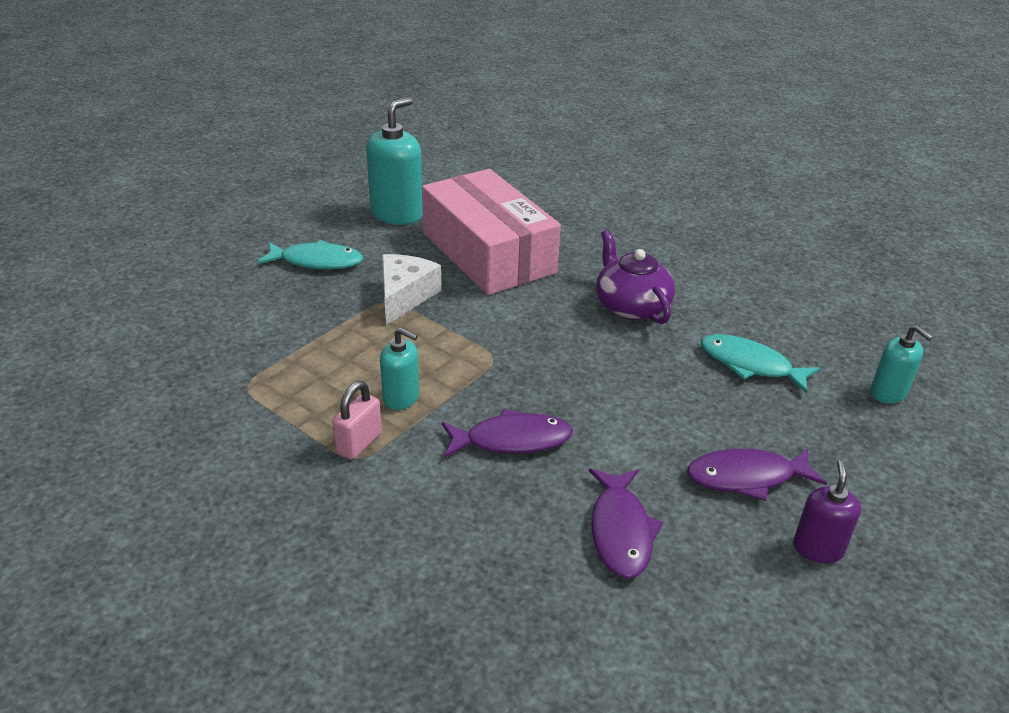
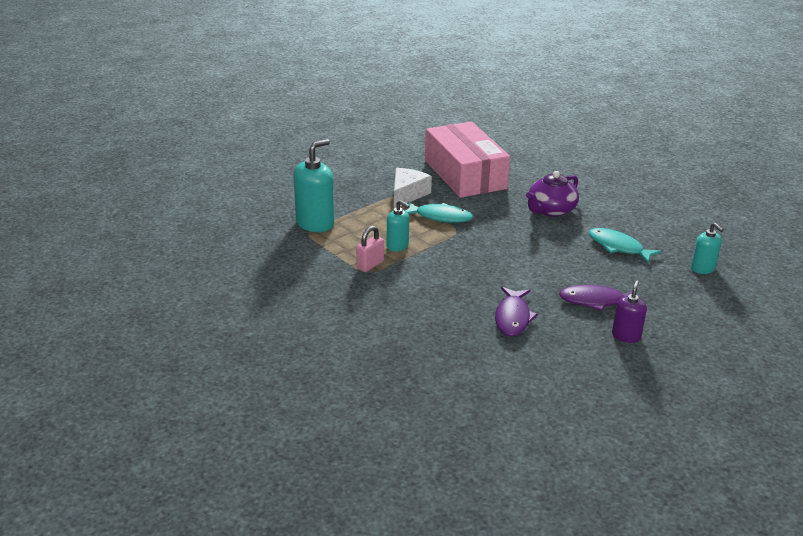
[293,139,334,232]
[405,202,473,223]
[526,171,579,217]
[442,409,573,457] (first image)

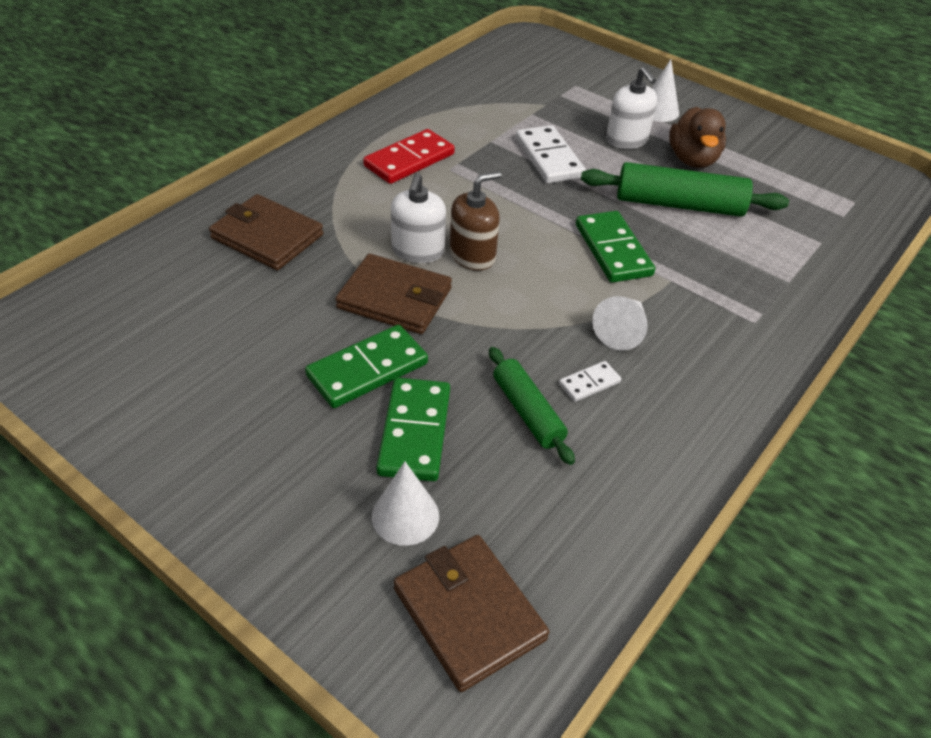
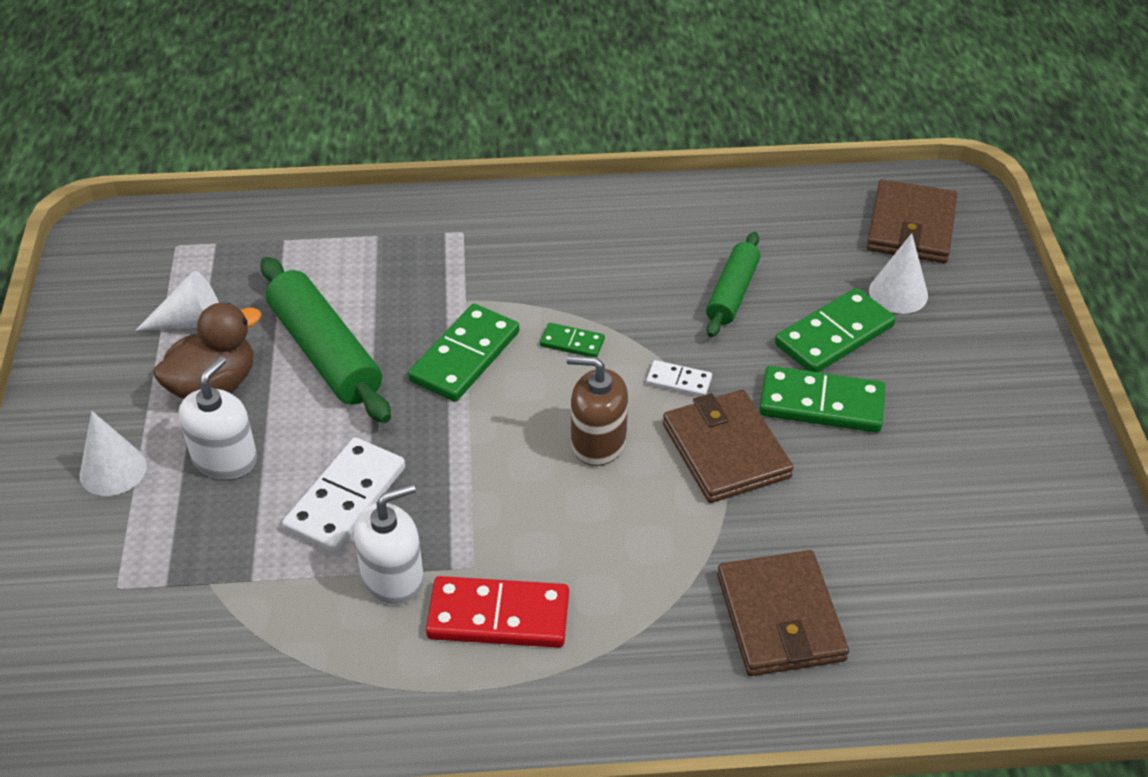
[135,271,219,331]
[354,484,424,605]
[540,323,605,357]
[646,360,712,397]

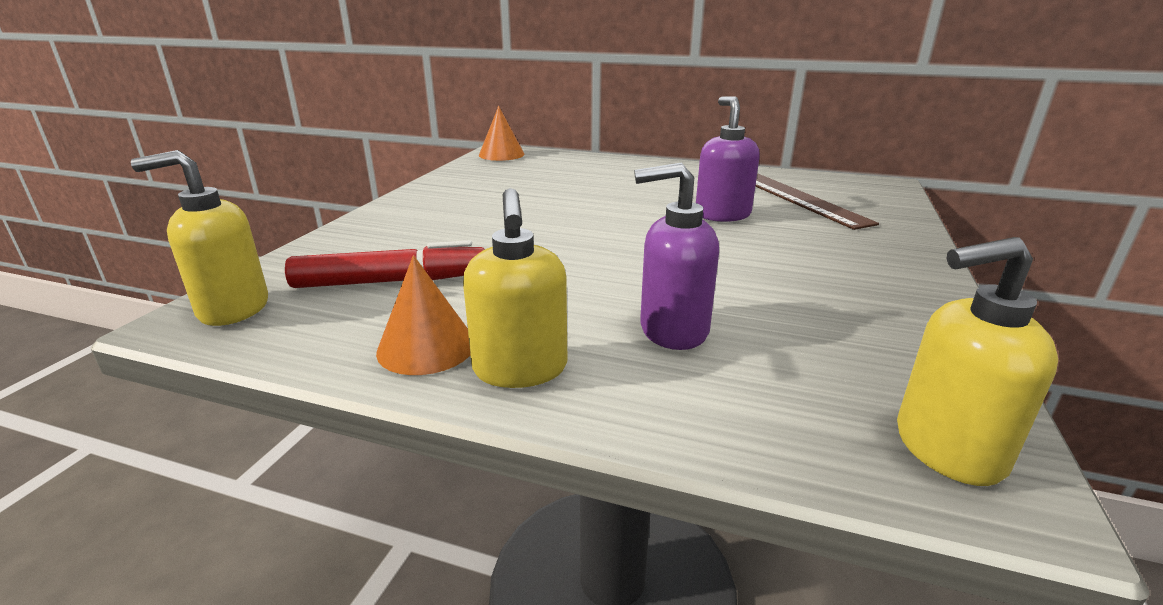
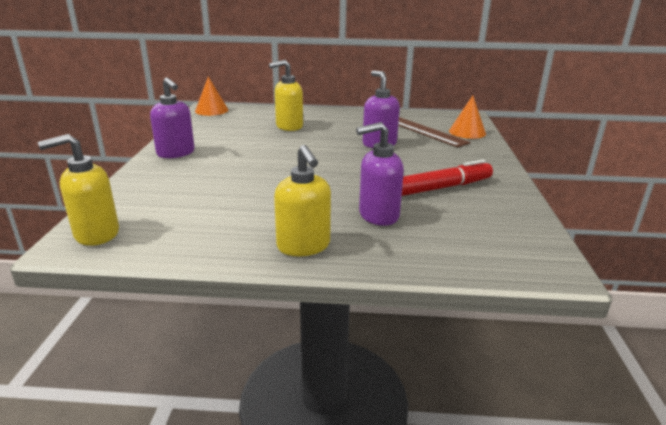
[150,77,195,158]
[269,60,303,131]
[402,160,493,196]
[449,95,486,139]

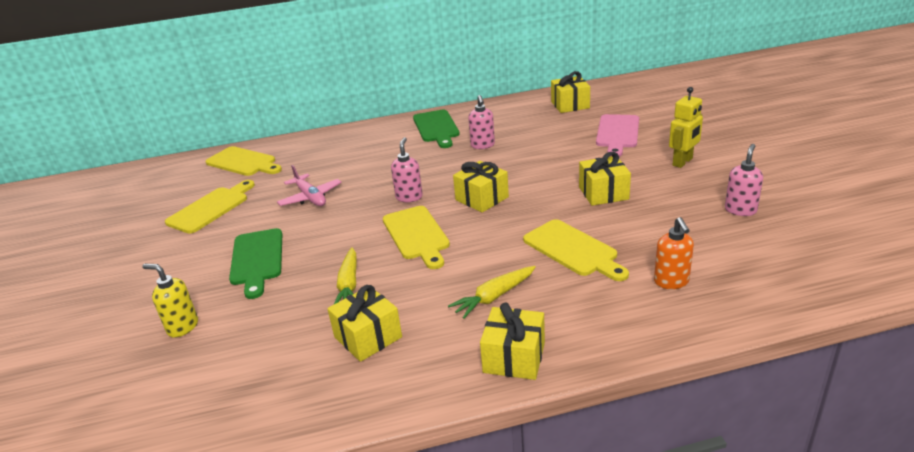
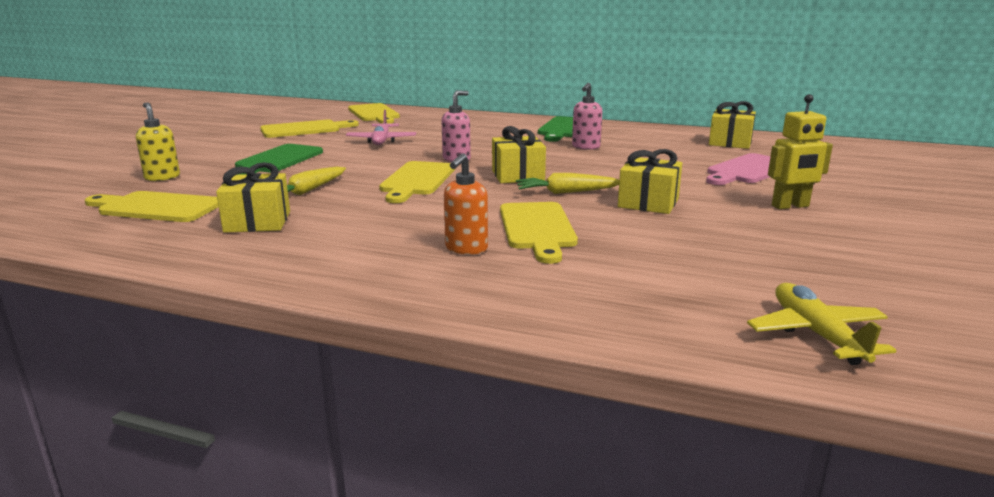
[85,191,219,222]
[444,153,488,255]
[516,173,619,194]
[747,283,896,365]
[480,303,545,380] (first image)
[725,144,763,216] (first image)

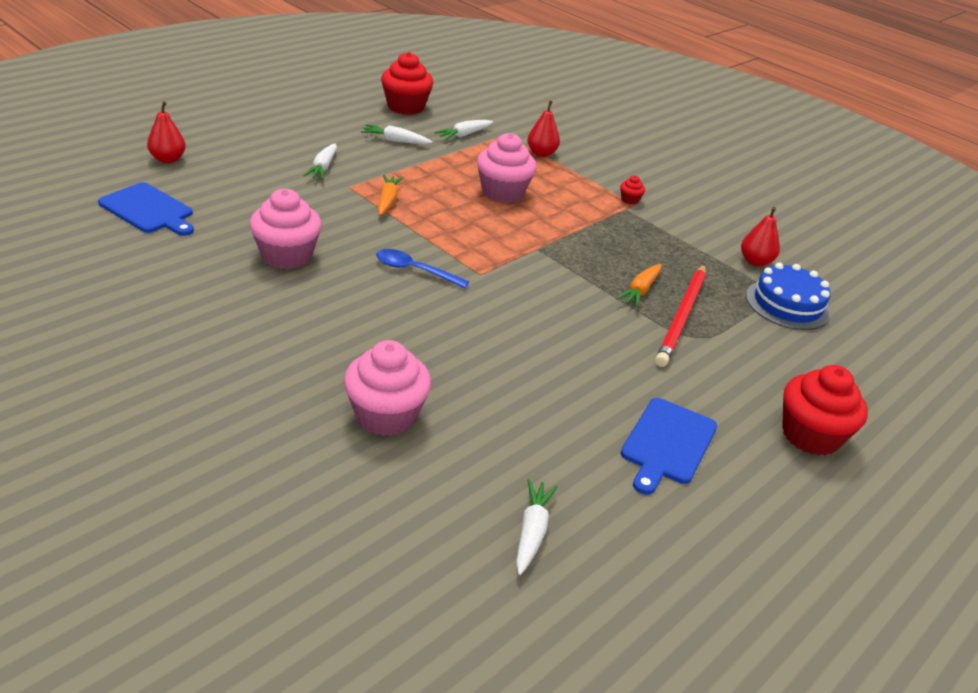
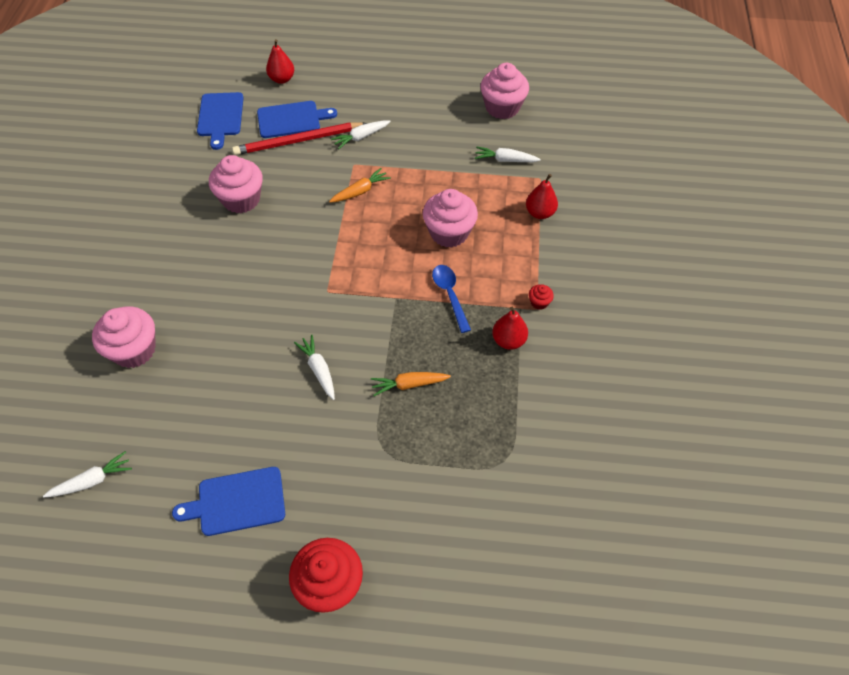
[232,122,367,155]
[257,101,337,138]
[294,335,335,400]
[432,265,471,333]
[480,63,529,119]
[492,307,528,350]
[746,263,831,330] (first image)

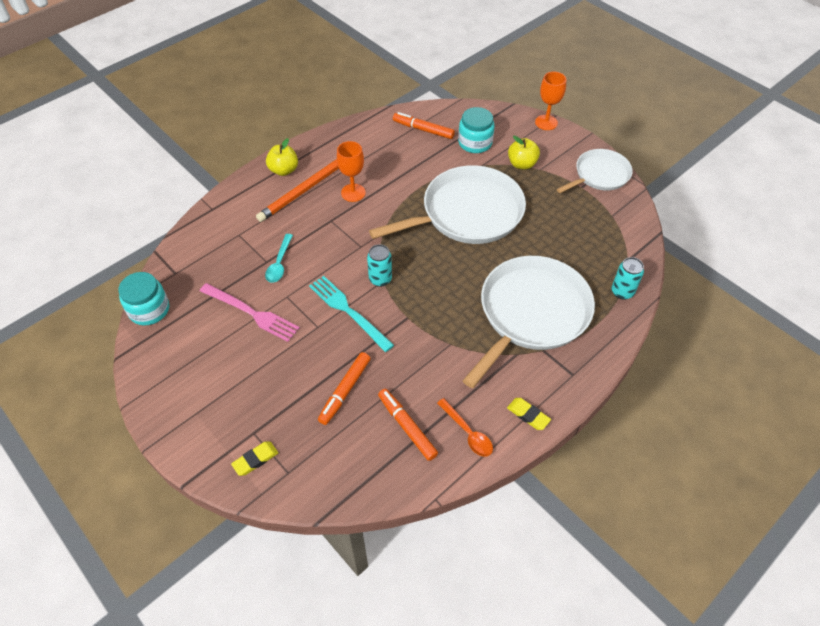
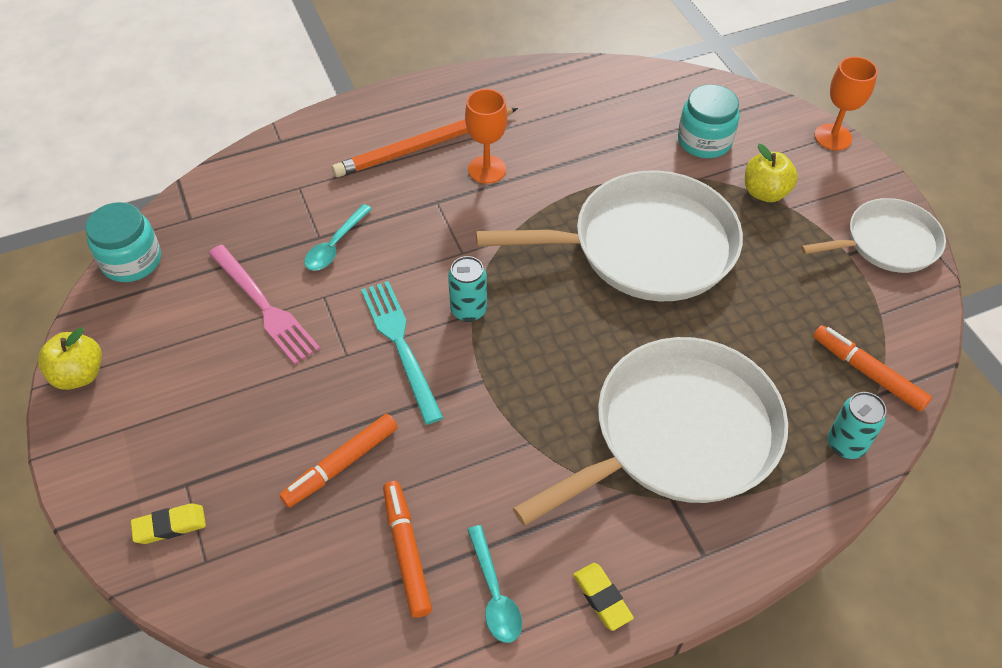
[38,327,102,390]
[467,525,522,643]
[813,325,932,412]

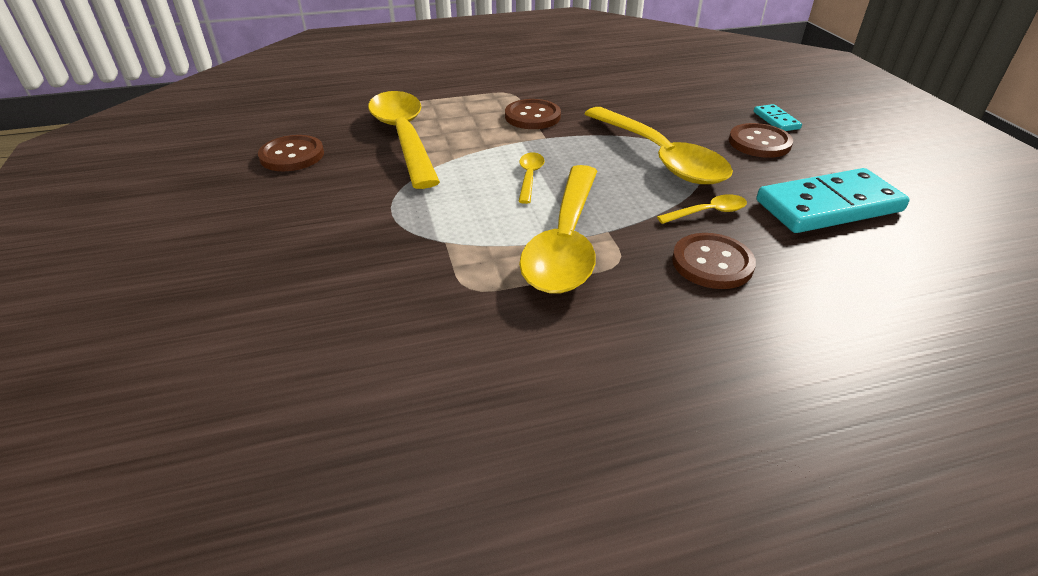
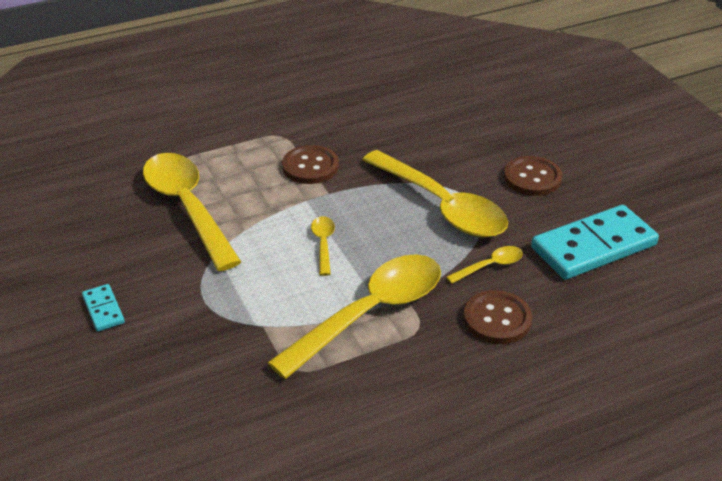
[82,284,125,331]
[268,254,441,379]
[258,135,324,171] (first image)

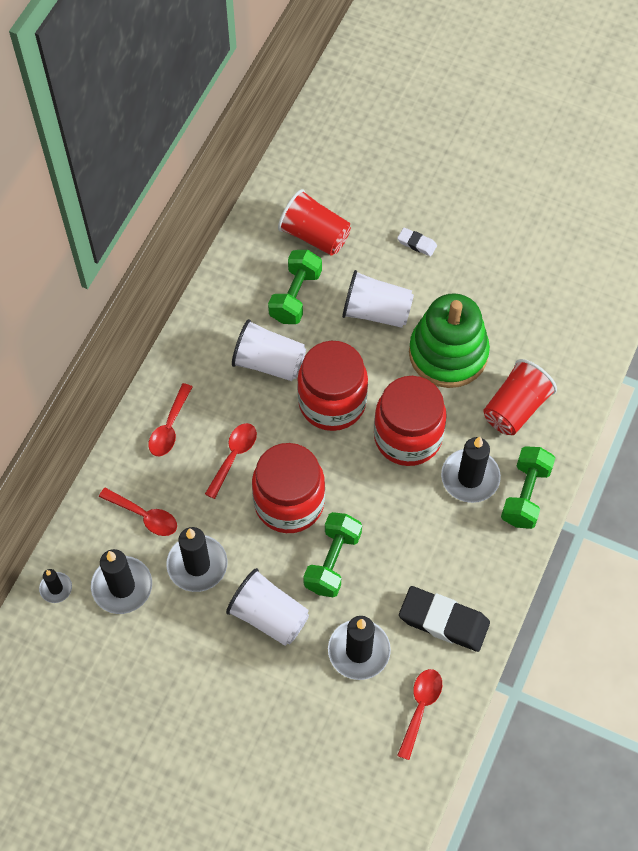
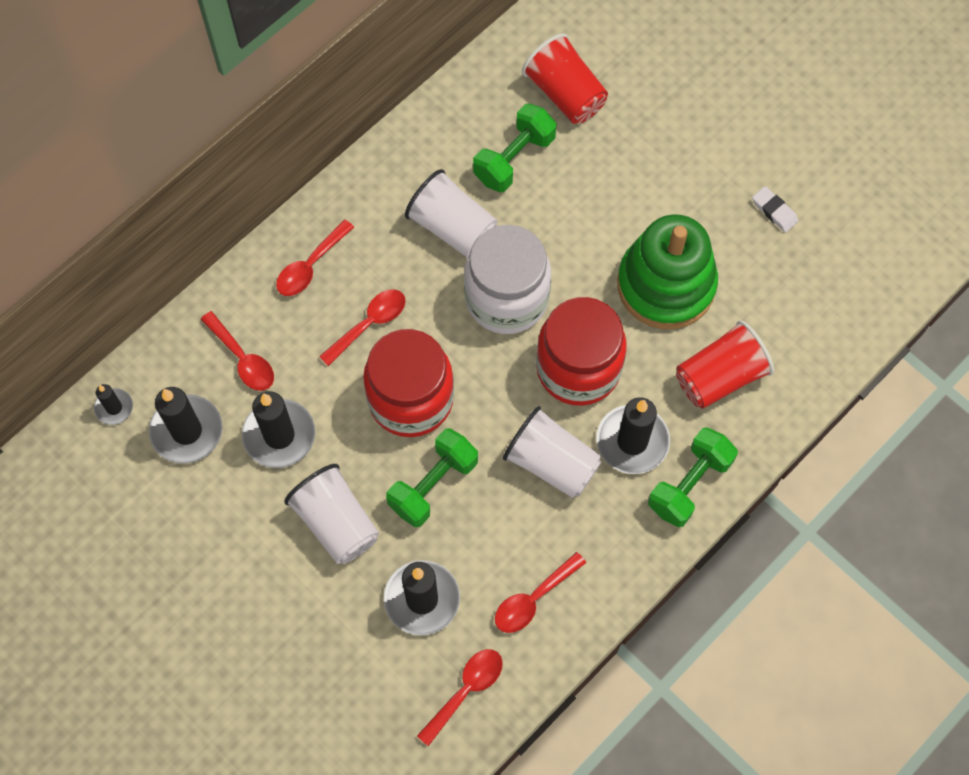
[464,225,551,334]
[495,552,586,633]
[503,406,602,498]
[752,186,798,232]

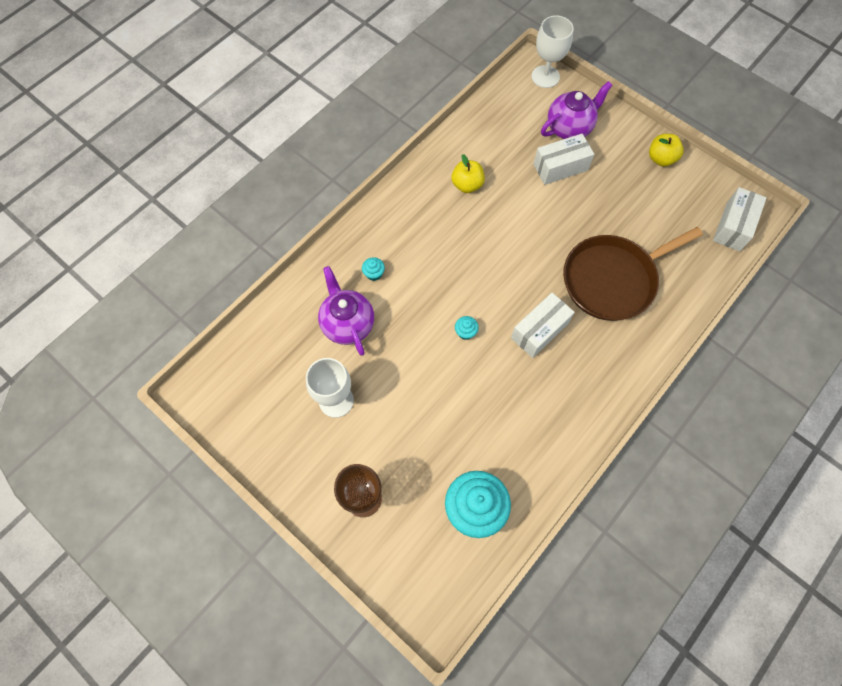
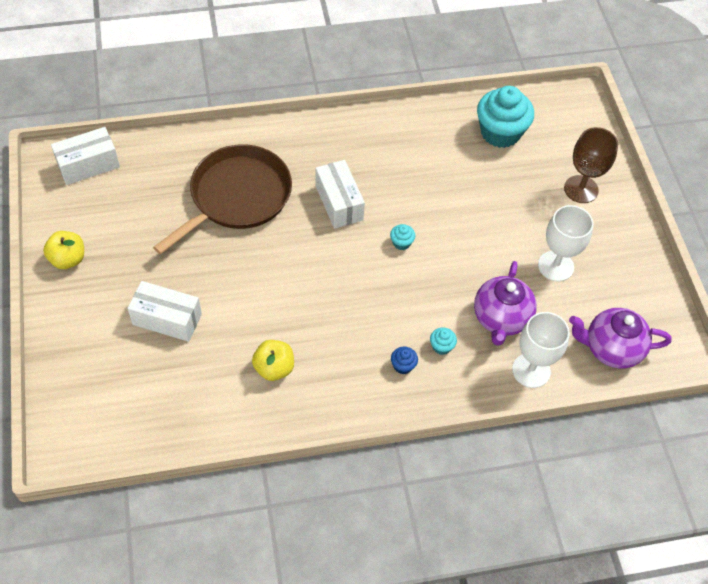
[153,144,292,255]
[315,160,365,229]
[391,347,418,374]
[512,312,570,388]
[569,308,672,368]

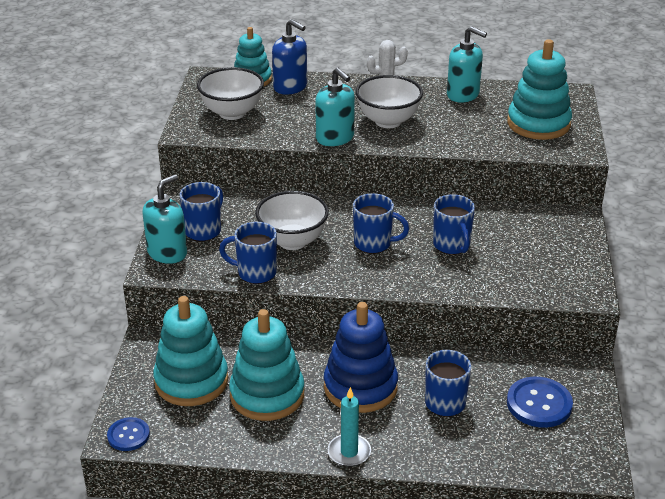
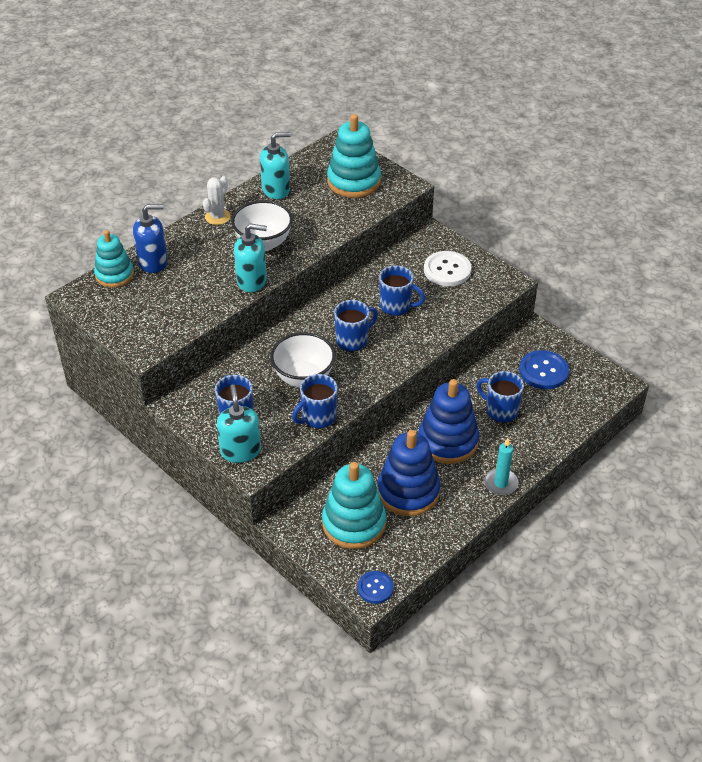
[377,430,440,516]
[424,251,471,286]
[197,67,264,120] (first image)

